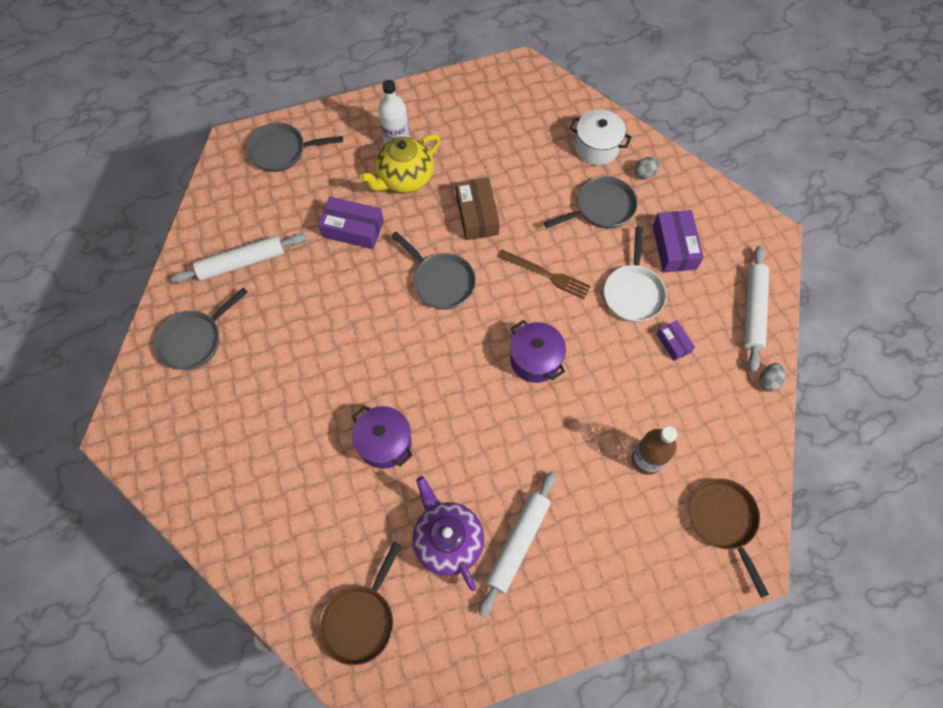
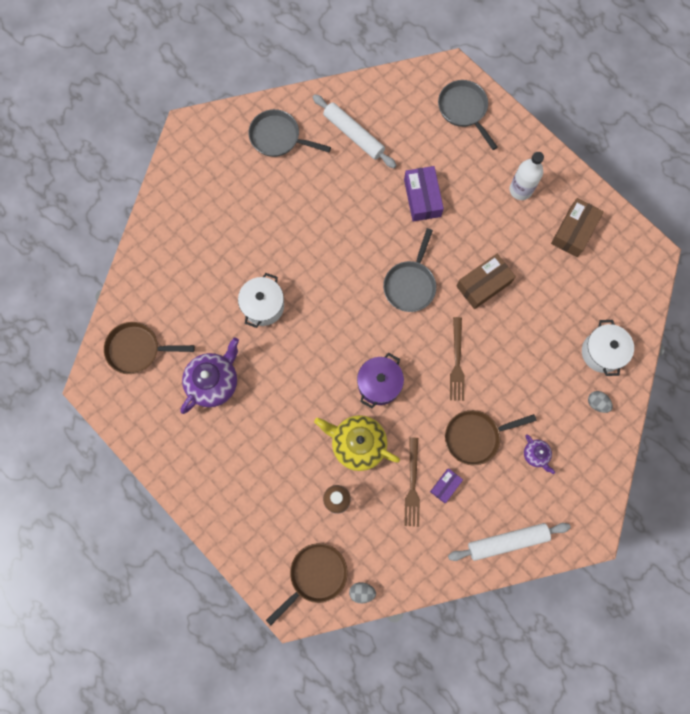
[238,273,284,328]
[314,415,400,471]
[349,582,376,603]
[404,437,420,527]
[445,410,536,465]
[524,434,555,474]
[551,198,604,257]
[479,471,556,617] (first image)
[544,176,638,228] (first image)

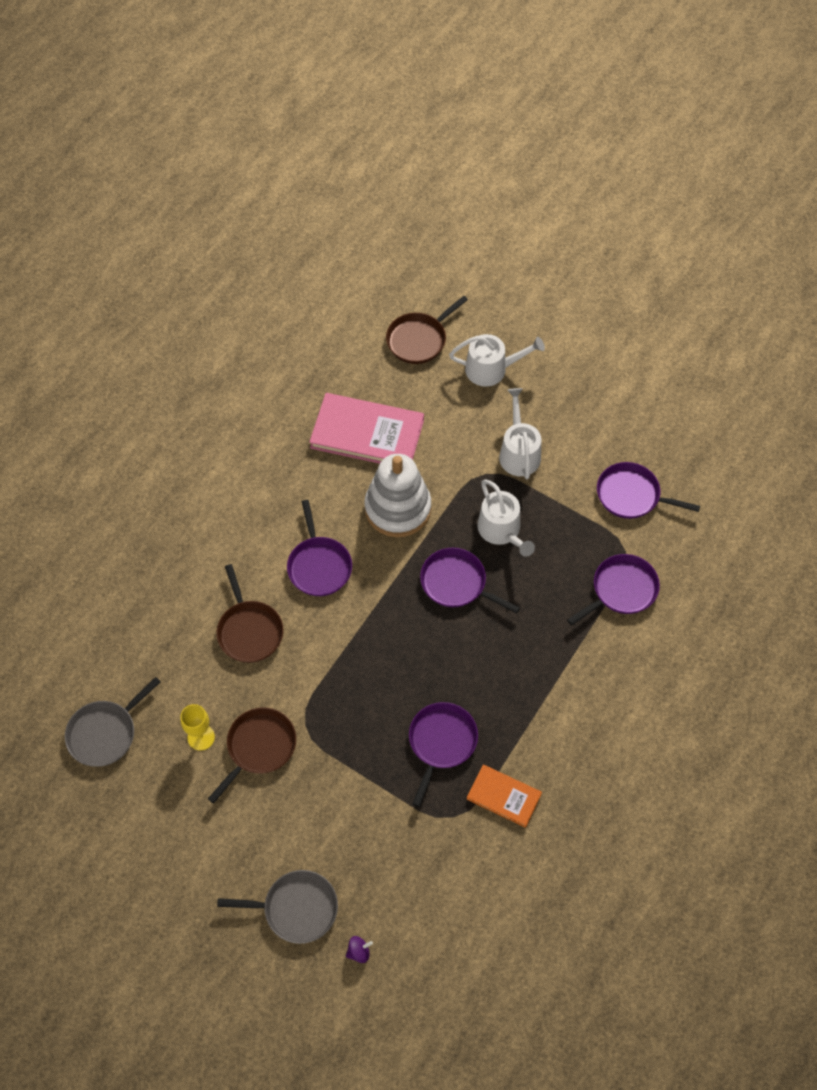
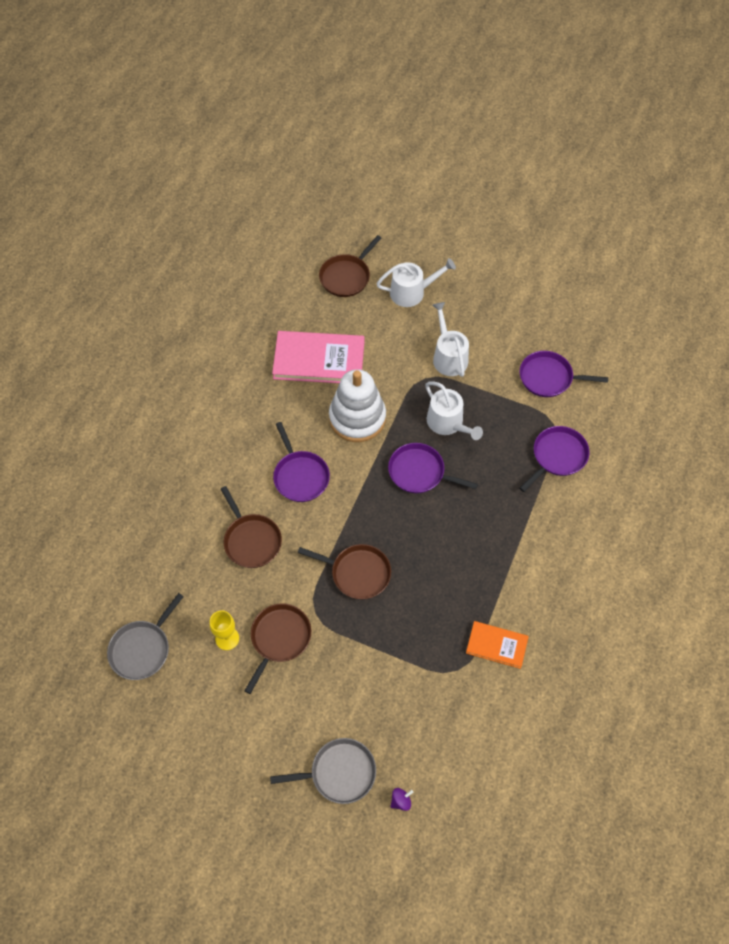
[298,544,391,599]
[409,702,478,807] (first image)

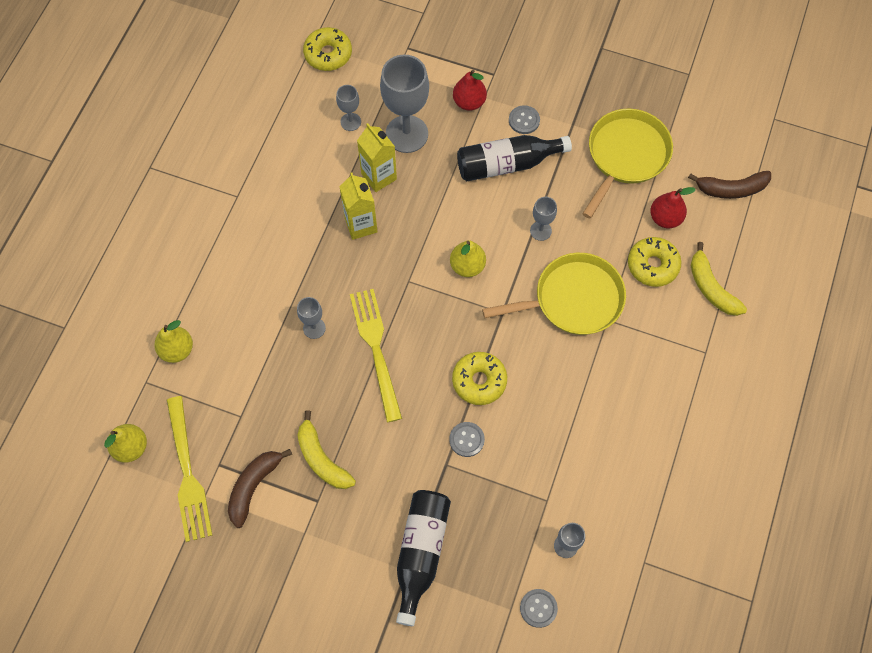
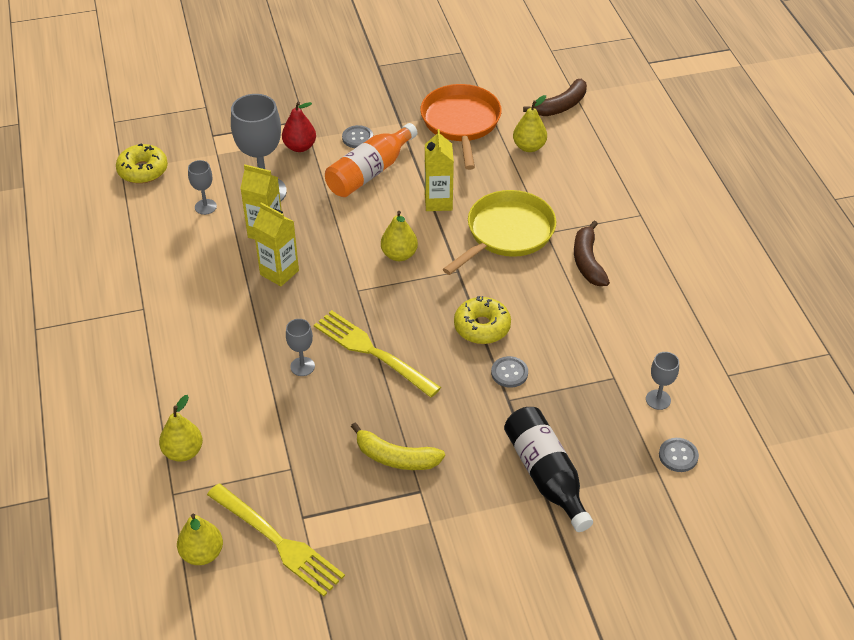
[325,123,418,197]
[420,84,502,170]
[425,129,454,211]
[513,95,547,152]
[574,221,610,286]
[628,237,681,287] (first image)
[691,242,747,316] (first image)

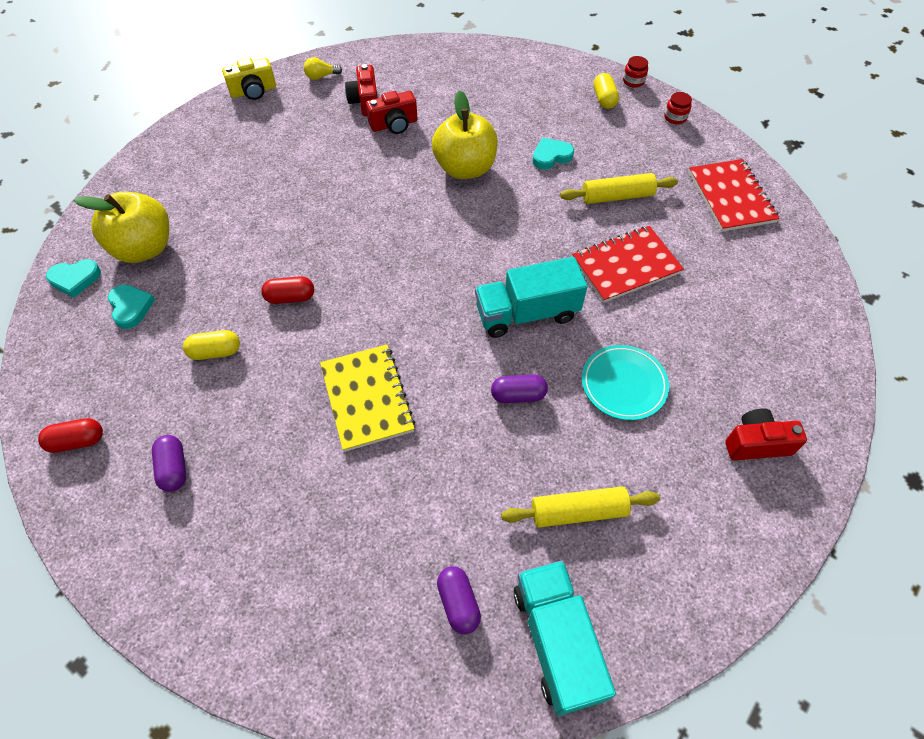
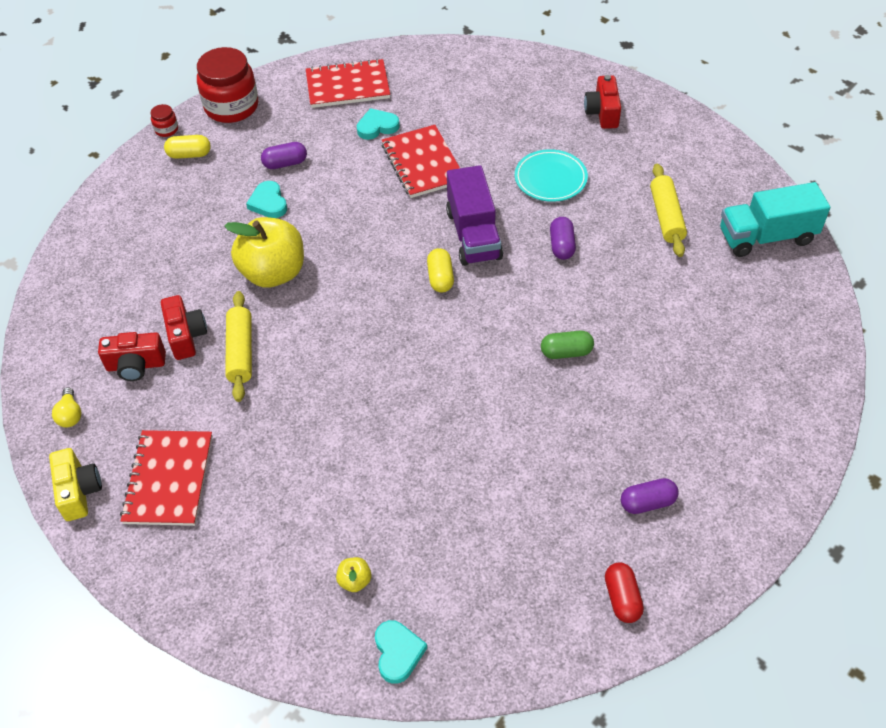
[120,430,212,526]
[197,47,258,123]
[225,291,252,402]
[261,142,307,169]
[336,557,371,592]
[357,108,400,140]
[427,248,454,292]
[446,165,503,266]
[541,331,594,359]
[261,276,314,304] (first image)

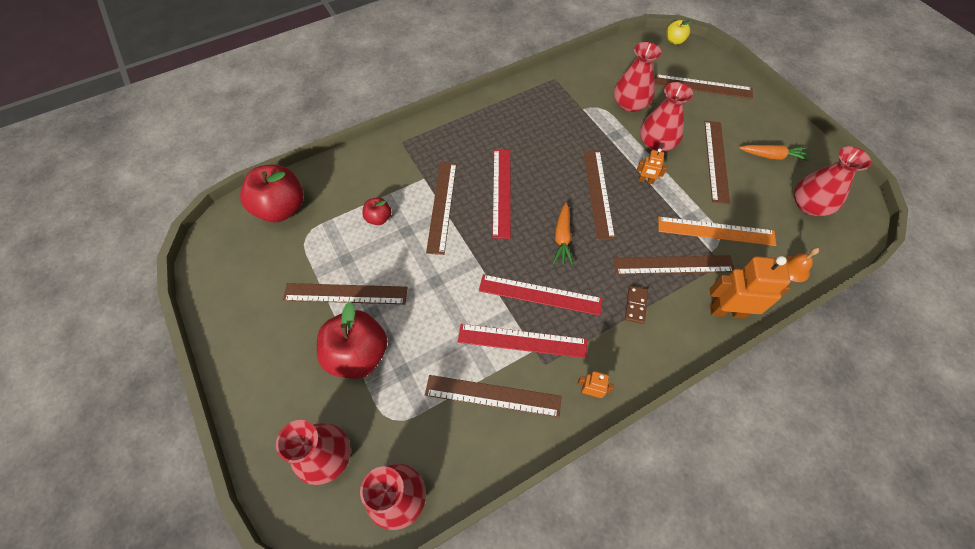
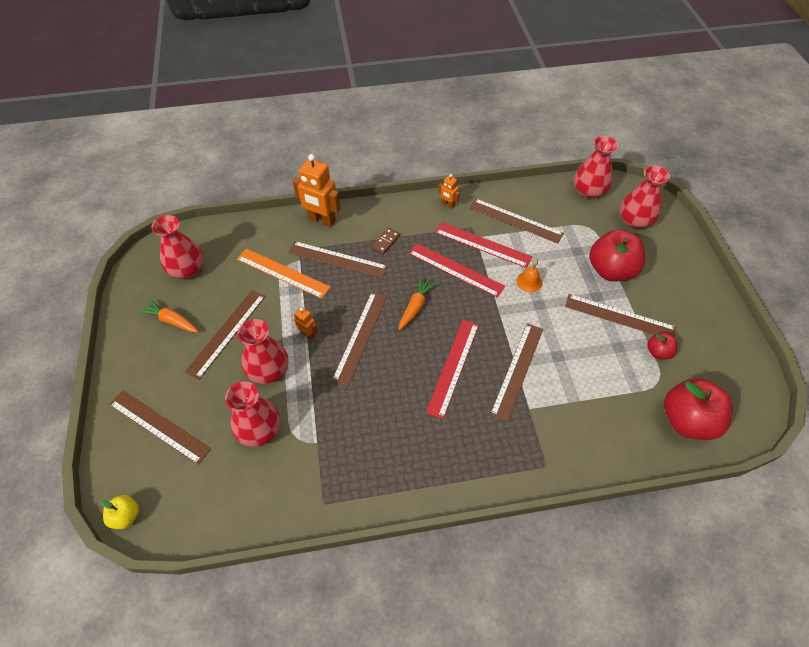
[517,259,542,292]
[647,332,678,360]

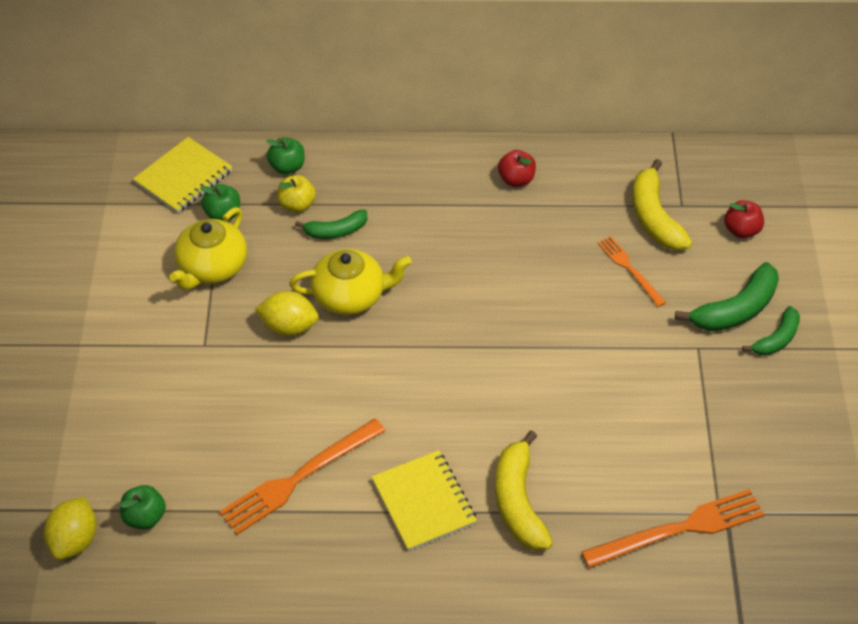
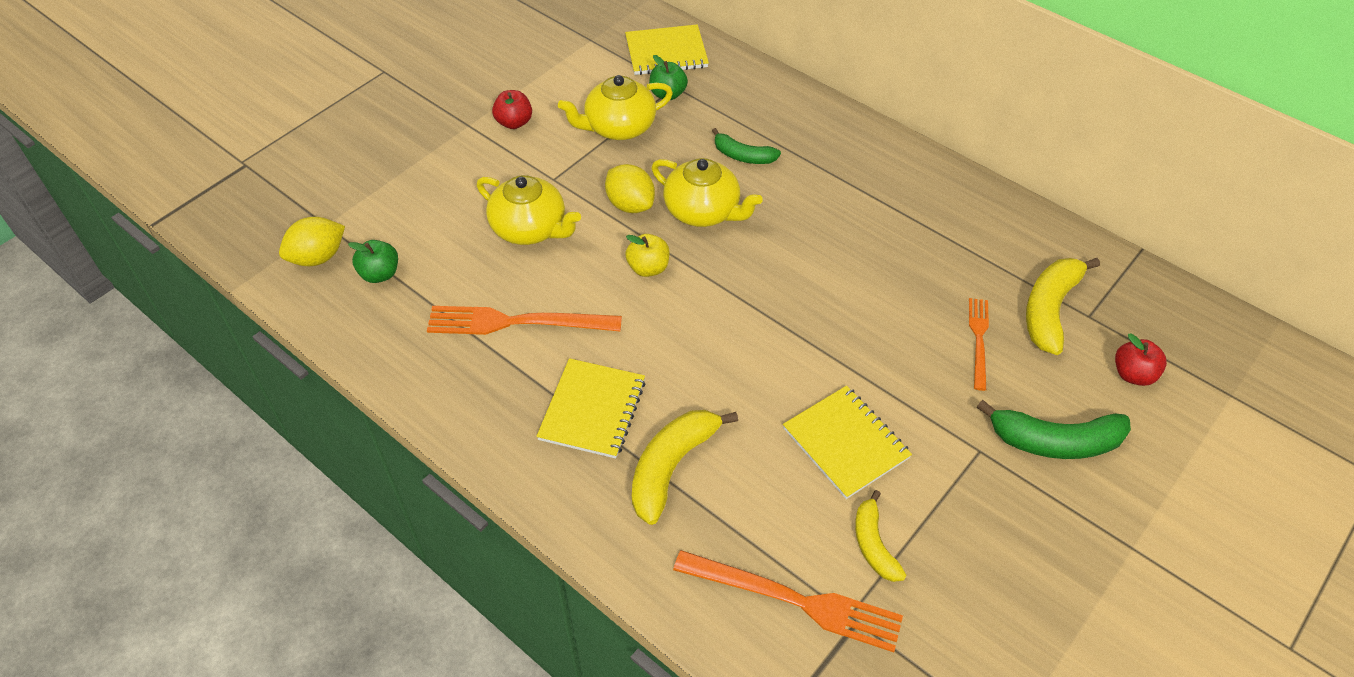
[477,175,581,245]
[492,90,532,129]
[625,234,670,277]
[783,386,912,499]
[855,490,906,582]
[266,137,304,174] (first image)
[742,306,800,356] (first image)

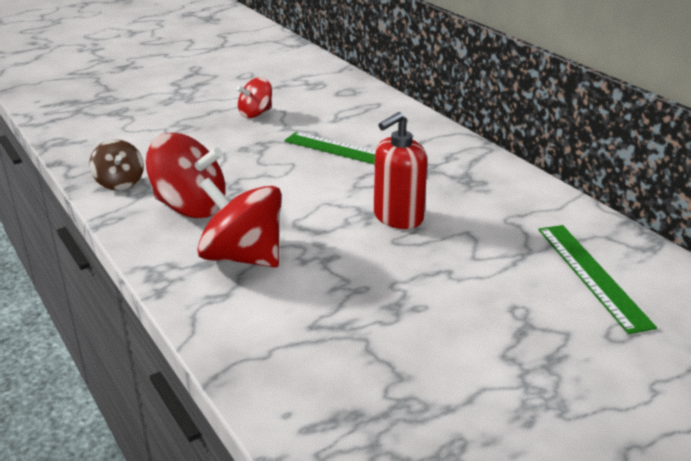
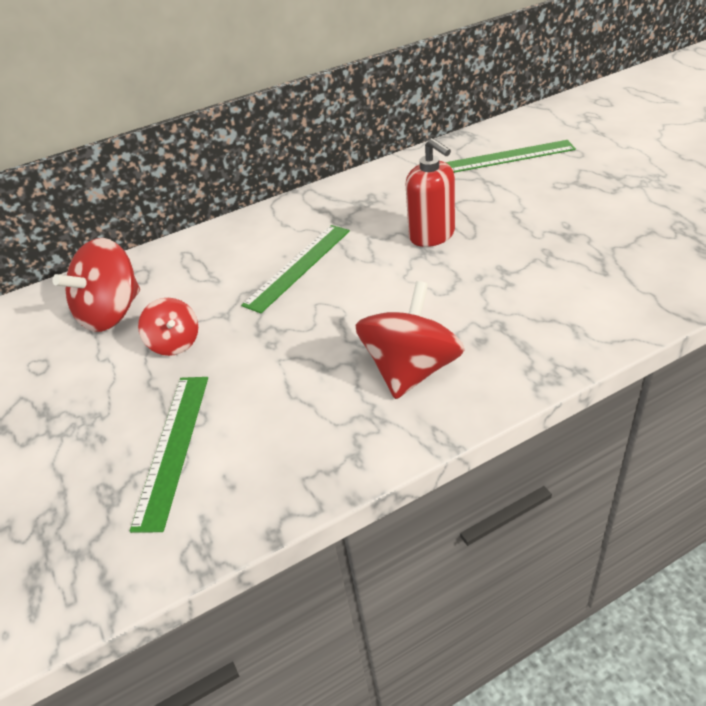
[52,238,140,332]
[129,377,208,533]
[89,139,144,190] (first image)

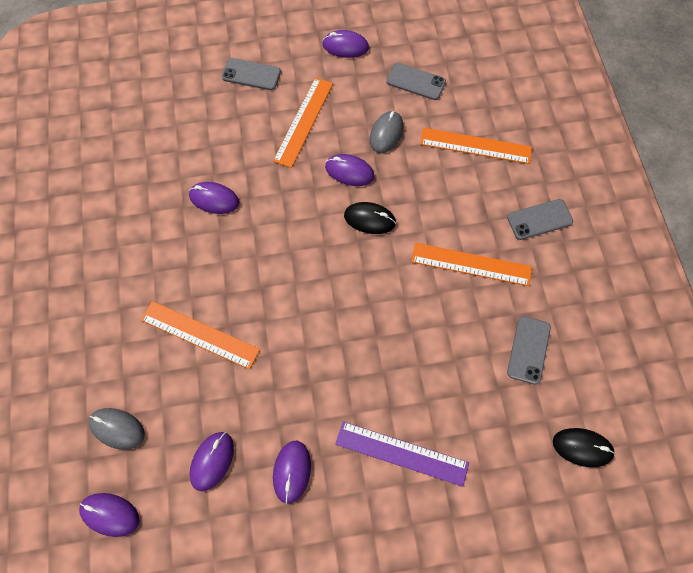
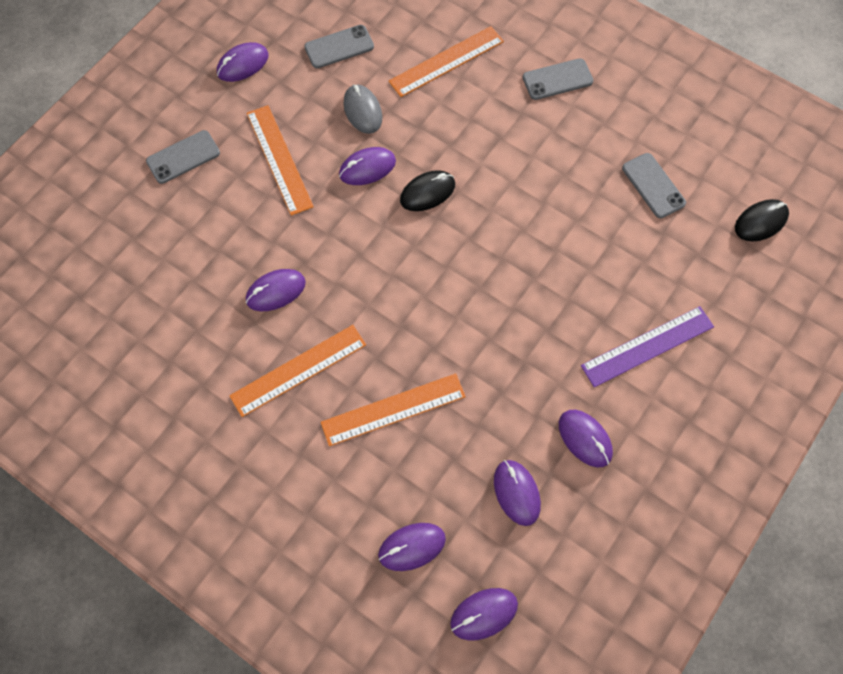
[229,325,366,417]
[378,523,446,571]
[523,58,593,100]

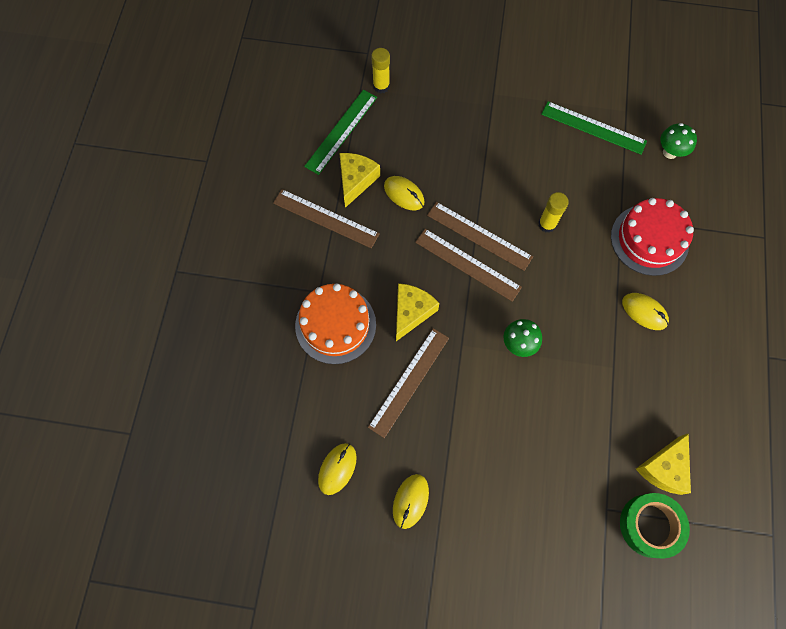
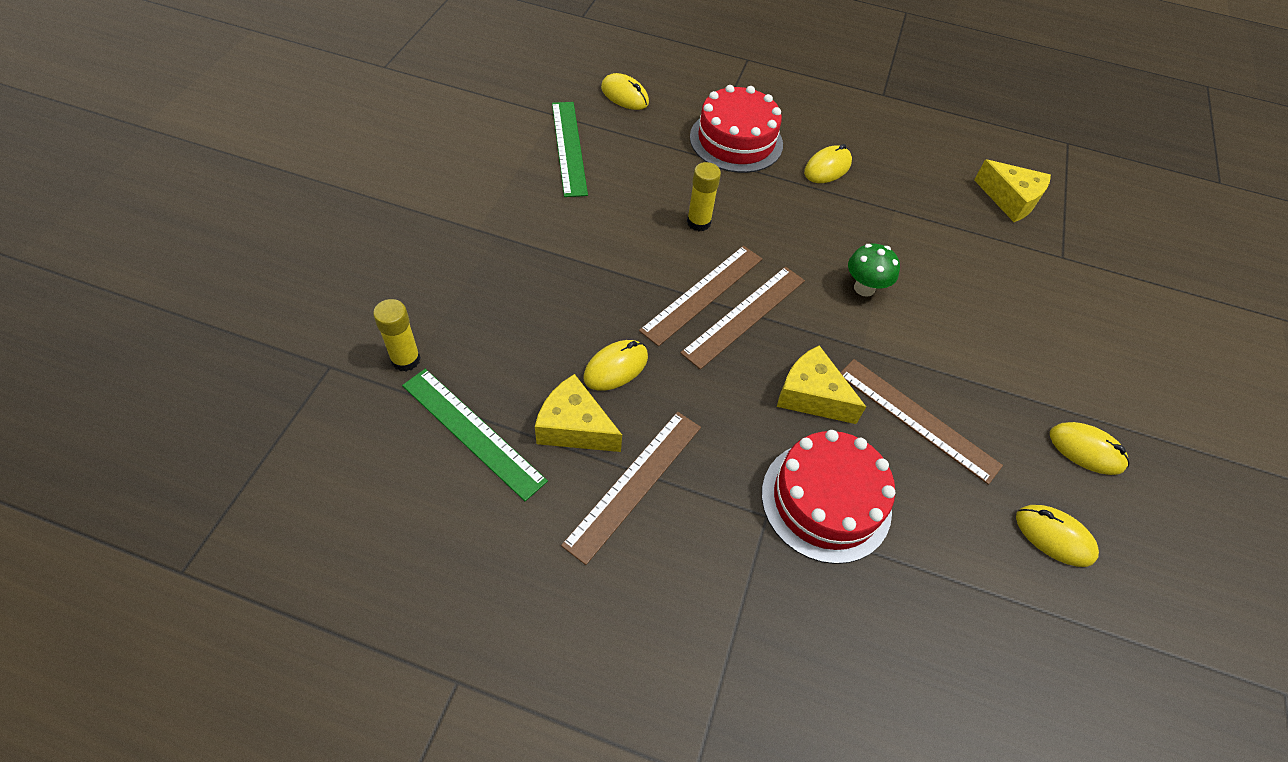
[552,102,588,197]
[601,73,649,110]
[762,430,895,564]
[620,493,690,558] (first image)

